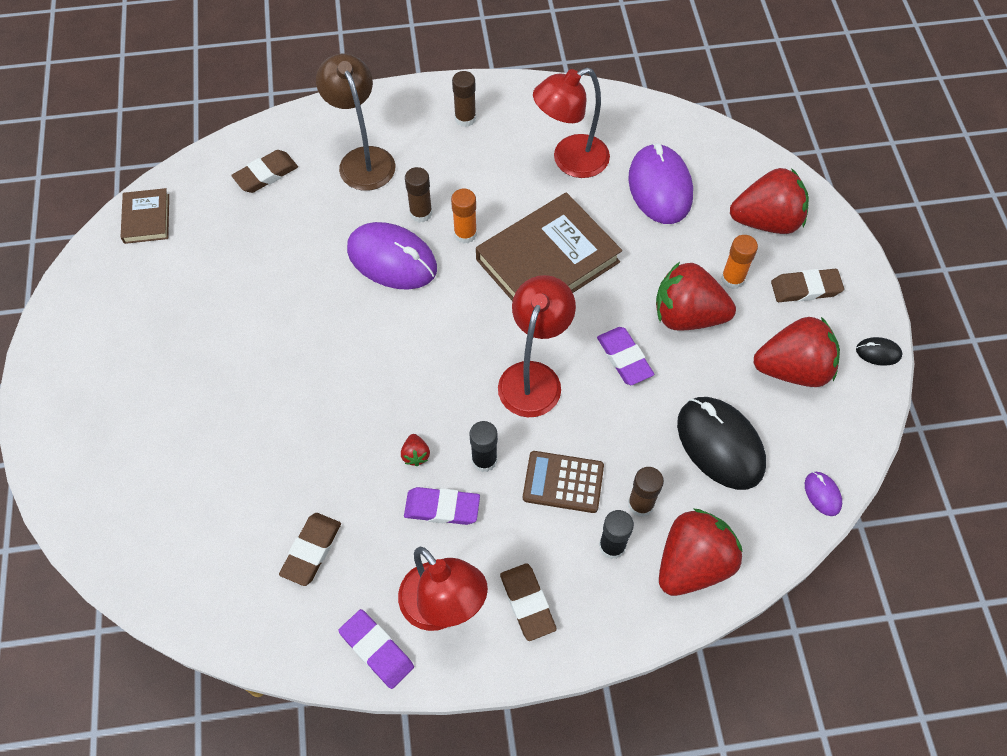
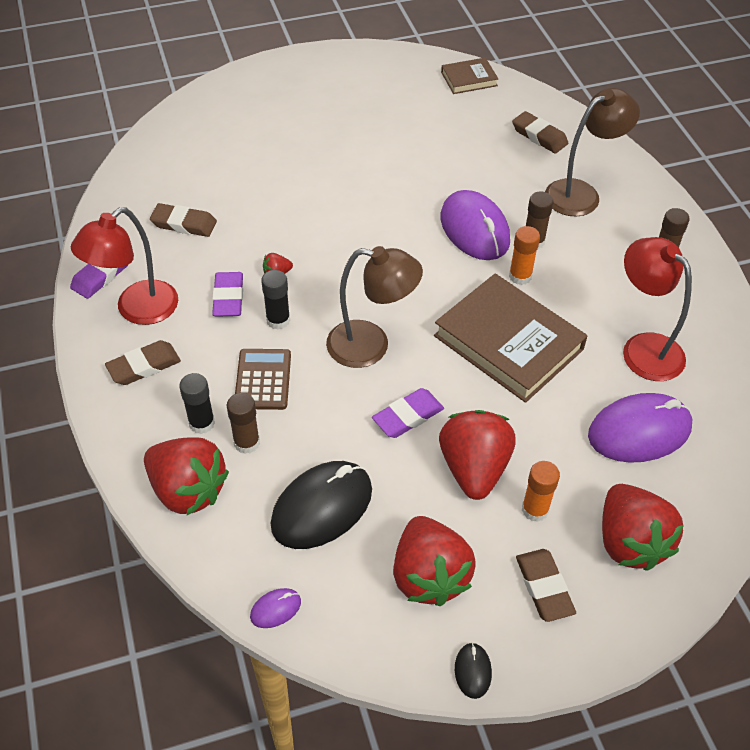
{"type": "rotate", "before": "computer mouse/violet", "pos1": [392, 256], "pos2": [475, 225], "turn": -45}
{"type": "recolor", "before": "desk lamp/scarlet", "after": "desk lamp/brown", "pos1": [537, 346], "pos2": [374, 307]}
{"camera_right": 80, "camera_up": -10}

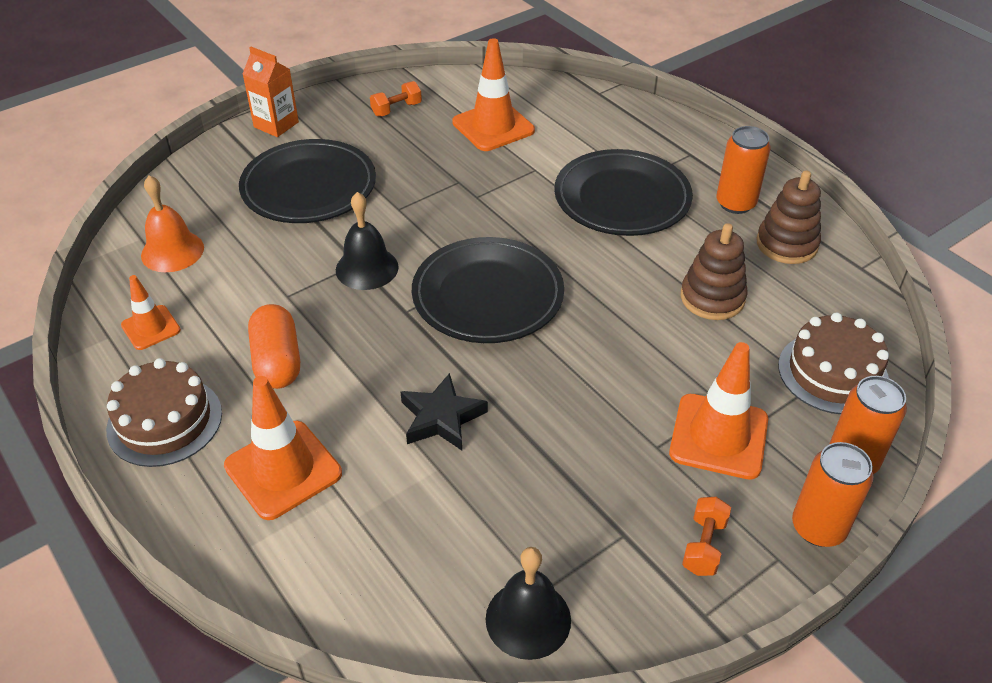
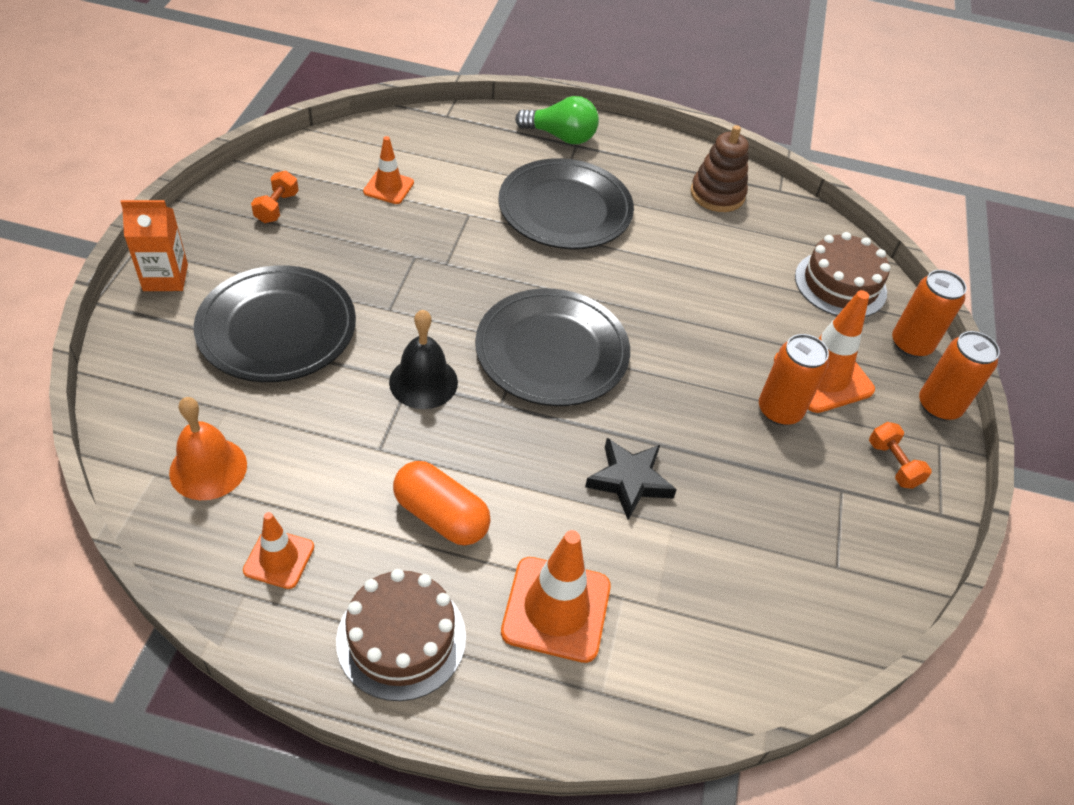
{"type": "resize", "before": "traffic cone/bright orange", "pos1": [493, 94], "pos2": [388, 170], "scale": 0.58}
{"type": "delete", "before": "school bell/black", "pos1": [528, 603]}
{"type": "delete", "before": "ring stacker/brown", "pos1": [714, 271]}
{"type": "move", "before": "tin/bright orange", "pos1": [743, 170], "pos2": [794, 379]}
{"type": "insert", "after": "light bulb/emerald", "pos2": [557, 120]}
{"camera_right": -45, "camera_up": 5}

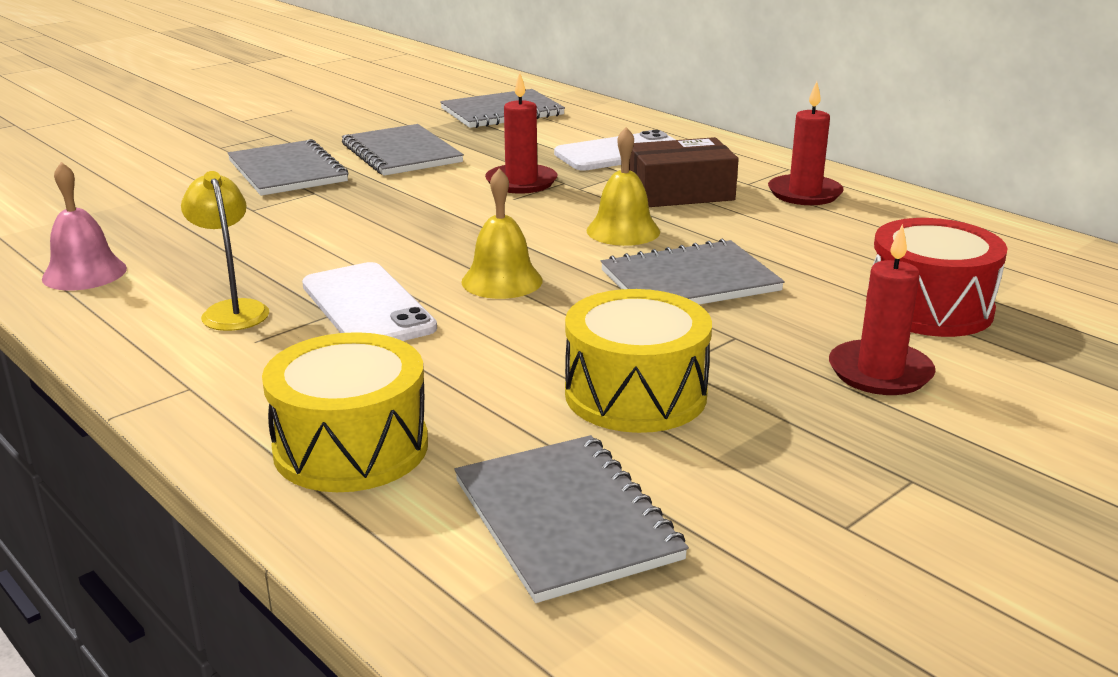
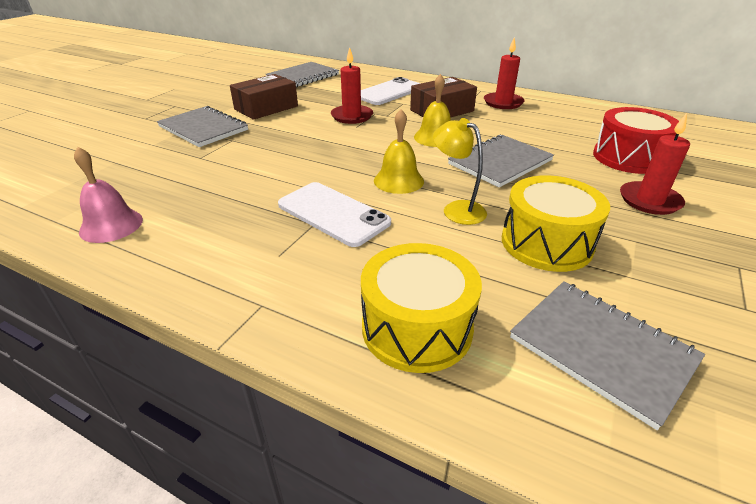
{"type": "move", "before": "desk lamp/golden", "pos1": [225, 251], "pos2": [460, 171]}
{"type": "replace", "before": "exercise book/ash-grey", "after": "box/brown", "pos1": [403, 150], "pos2": [264, 97]}
{"camera_right": -20, "camera_up": 10}

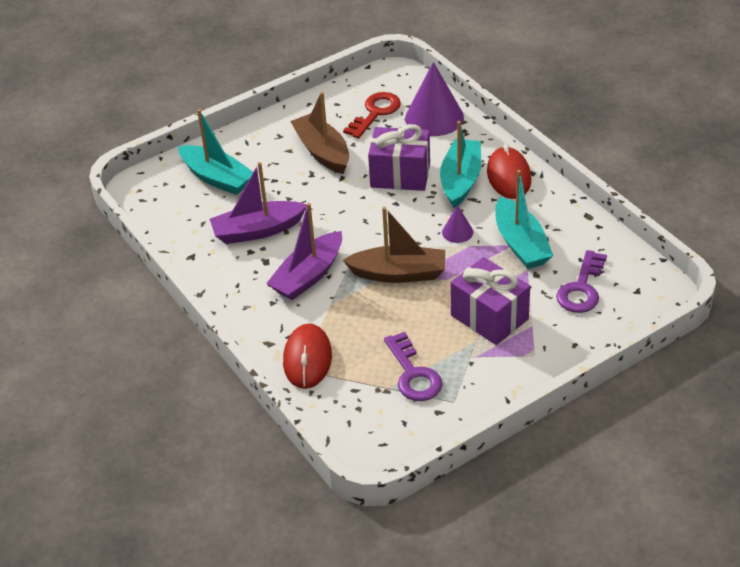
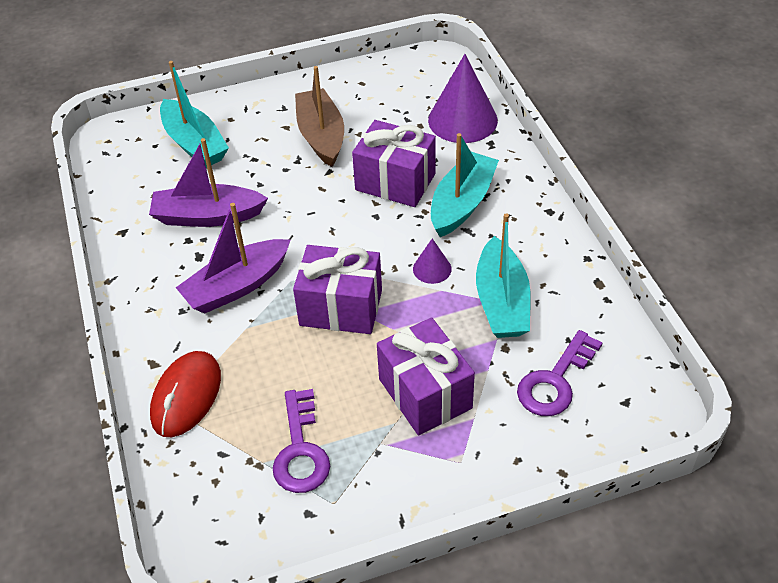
{"type": "delete", "before": "latchkey/scarlet", "pos1": [372, 115]}
{"type": "replace", "before": "boat/brown", "after": "wrapped gift/violet", "pos1": [394, 245], "pos2": [337, 289]}
{"type": "delete", "before": "computer mouse/scarlet", "pos1": [509, 171]}
{"camera_right": 15, "camera_up": 5}

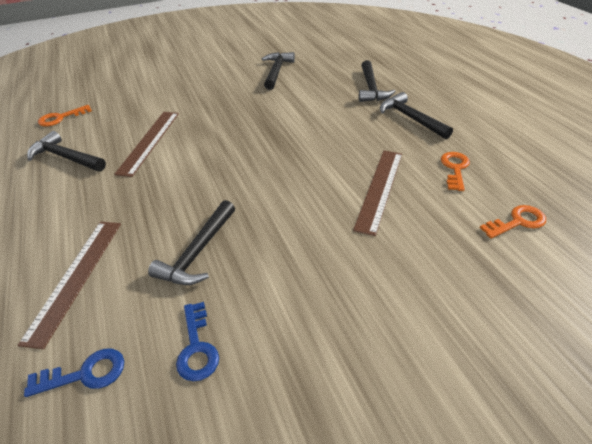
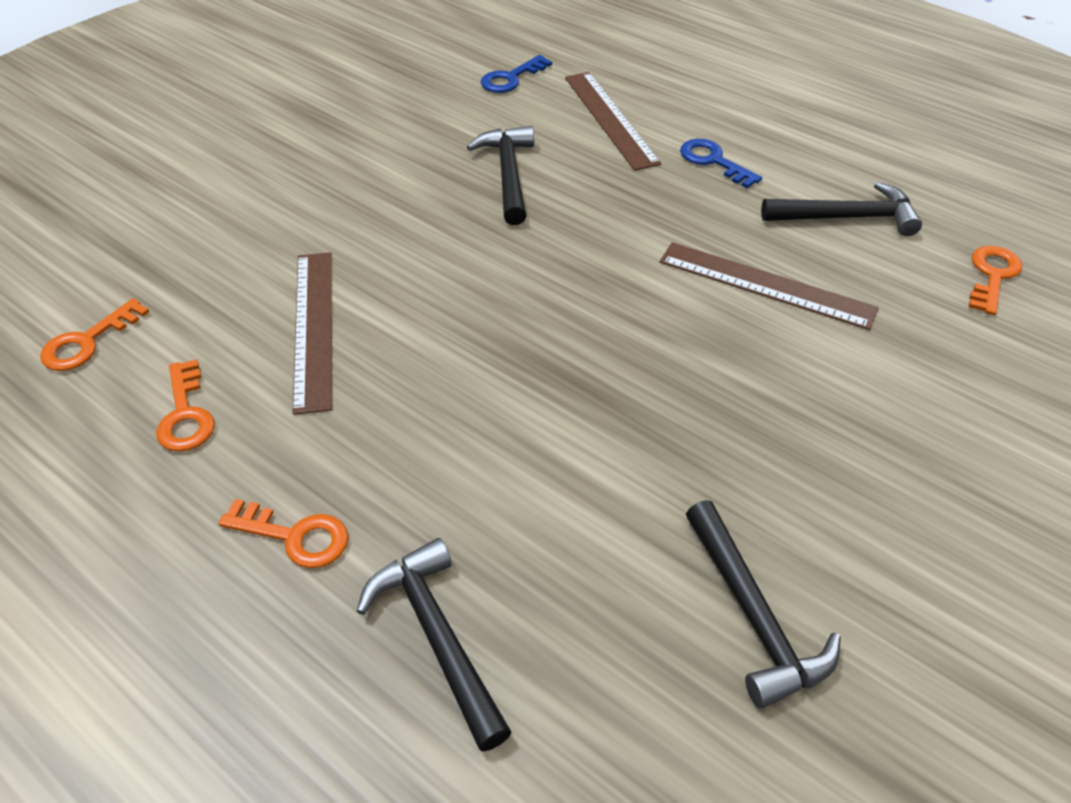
{"type": "rotate", "before": "straightedge/brown", "pos1": [146, 144], "pos2": [769, 286], "turn": -45}
{"type": "move", "before": "latchkey/royal blue", "pos1": [197, 341], "pos2": [721, 163]}
{"type": "replace", "before": "claw hammer/black", "after": "latchkey/bright orange", "pos1": [416, 115], "pos2": [283, 533]}
{"camera_right": 150, "camera_up": 5}

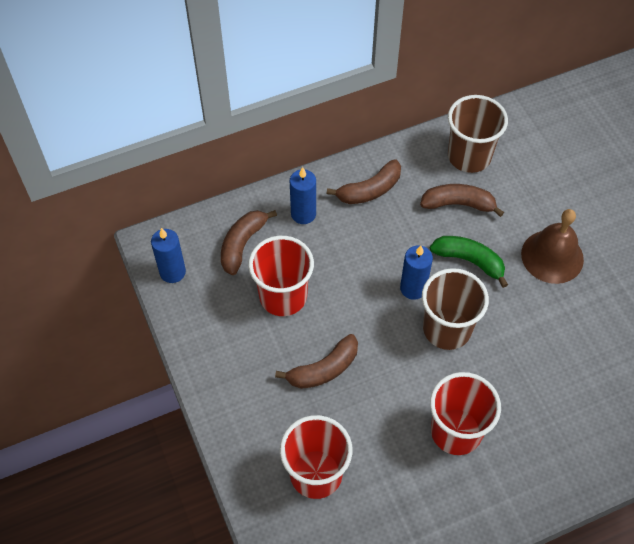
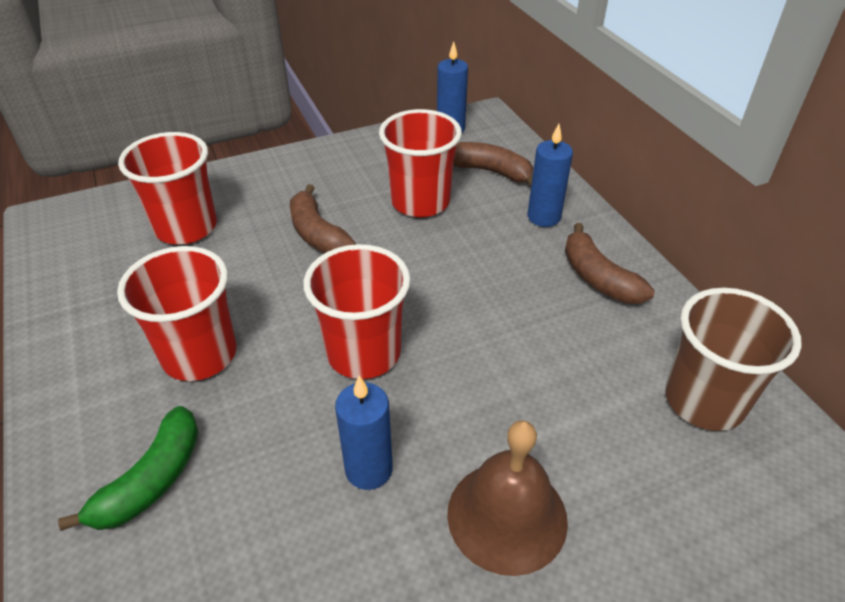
{"type": "move", "before": "wax candle/royal blue", "pos1": [416, 272], "pos2": [364, 433]}
{"type": "delete", "before": "banana fruit/brown", "pos1": [462, 200]}
{"type": "recolor", "before": "beaker/brown", "after": "beaker/scarlet", "pos1": [455, 309], "pos2": [357, 311]}
{"type": "move", "before": "banana fruit/emerald", "pos1": [469, 262], "pos2": [128, 468]}
{"camera_right": 90, "camera_up": -15}

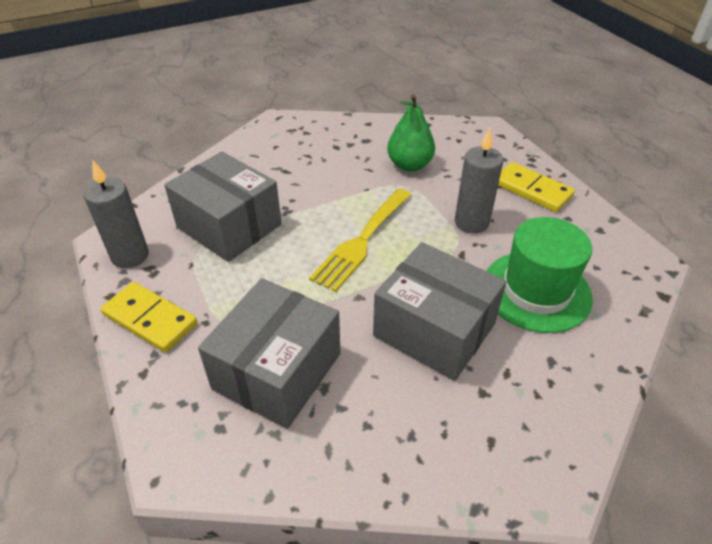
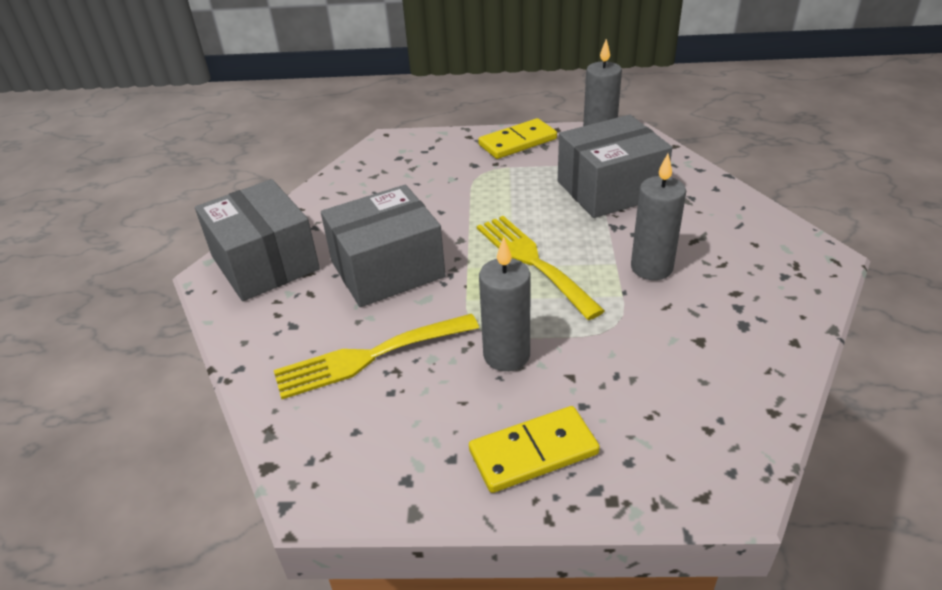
{"type": "move", "before": "box/ash-grey", "pos1": [269, 353], "pos2": [257, 240]}
{"type": "delete", "before": "pear/emerald", "pos1": [411, 133]}
{"type": "replace", "before": "tall hat/emerald", "after": "fork/golden", "pos1": [539, 275], "pos2": [376, 356]}
{"type": "insert", "after": "wax candle/ash-grey", "pos2": [658, 217]}
{"camera_right": 120, "camera_up": -5}

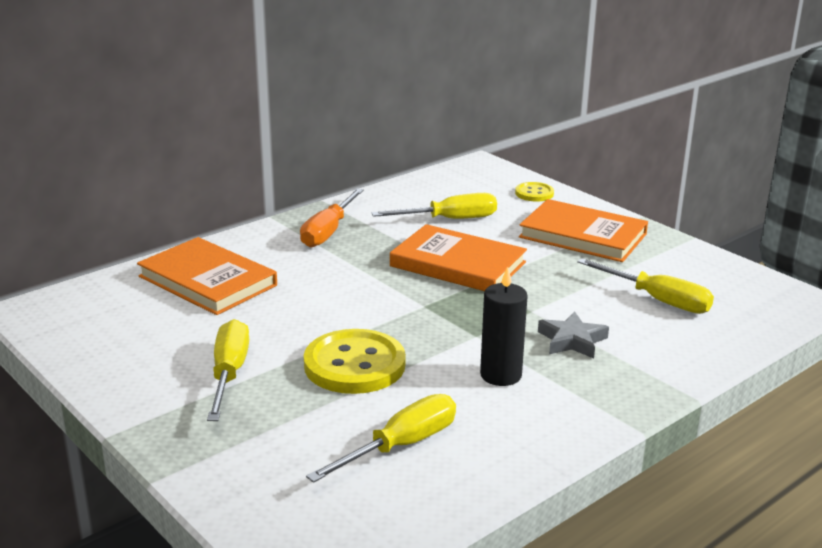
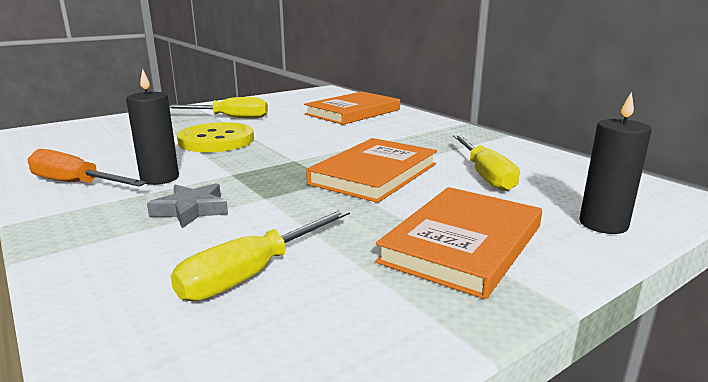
{"type": "move", "before": "flat screwdriver/bright orange", "pos1": [332, 218], "pos2": [87, 168]}
{"type": "delete", "before": "flat screwdriver/golden", "pos1": [381, 438]}
{"type": "replace", "before": "sewing button/golden", "after": "wax candle/black", "pos1": [534, 192], "pos2": [616, 163]}
{"camera_right": 95, "camera_up": -5}

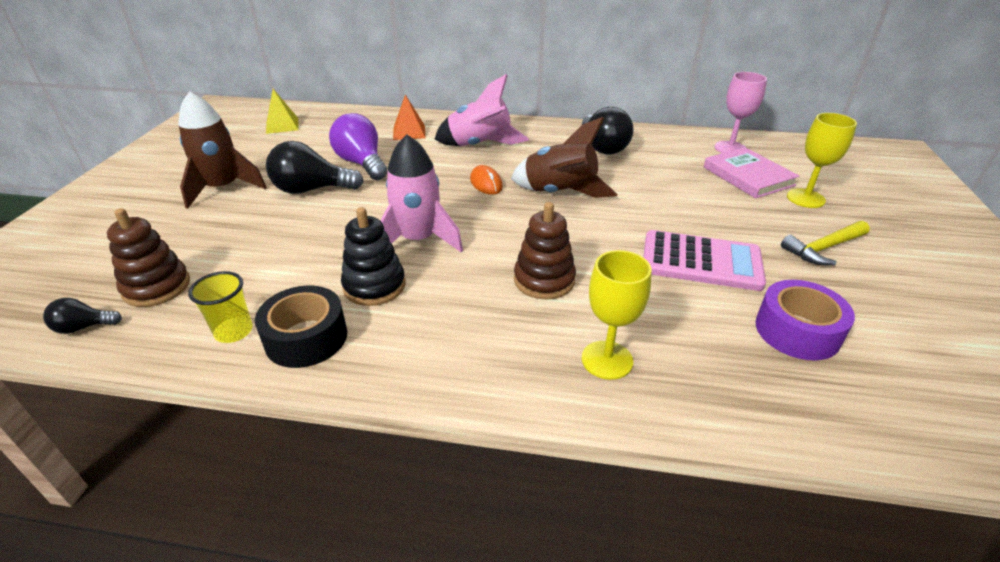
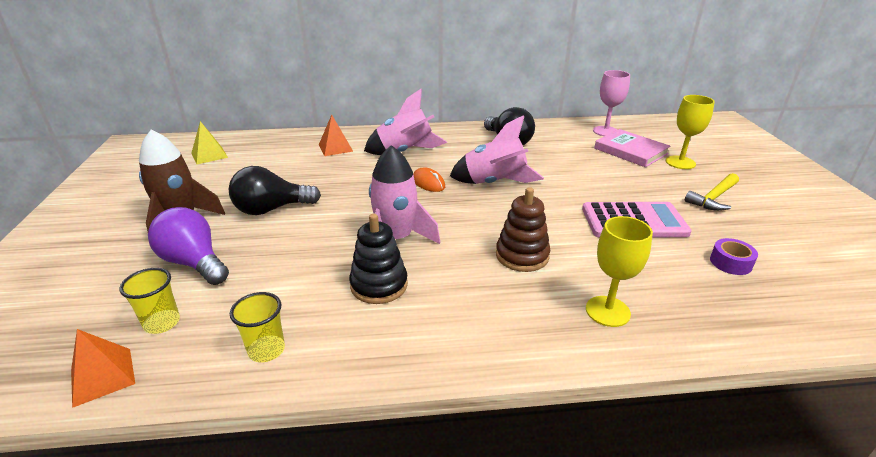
{"type": "replace", "before": "light bulb/black", "after": "pyramid shape/bright orange", "pos1": [82, 316], "pos2": [103, 368]}
{"type": "replace", "before": "ring stacker/brown", "after": "beaker/golden", "pos1": [148, 257], "pos2": [149, 301]}
{"type": "delete", "before": "sticky tape/black", "pos1": [301, 326]}
{"type": "move", "before": "light bulb/violet", "pos1": [358, 146], "pos2": [188, 246]}
{"type": "recolor", "before": "toy rocket/brown", "after": "toy rocket/pink", "pos1": [564, 157], "pos2": [497, 149]}
{"type": "resize", "before": "sticky tape/violet", "pos1": [805, 320], "pos2": [734, 256], "scale": 0.61}
{"camera_right": -15, "camera_up": -5}

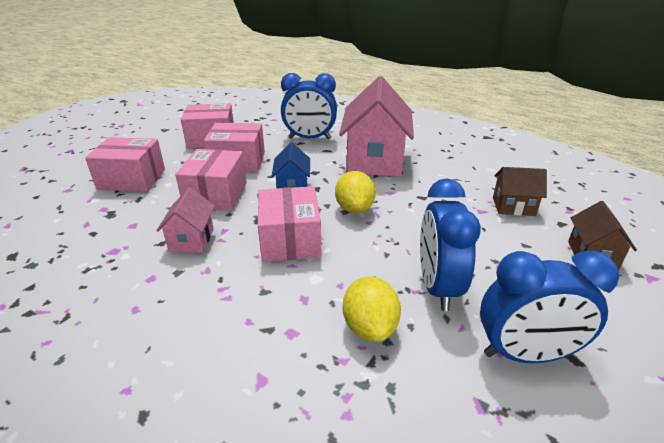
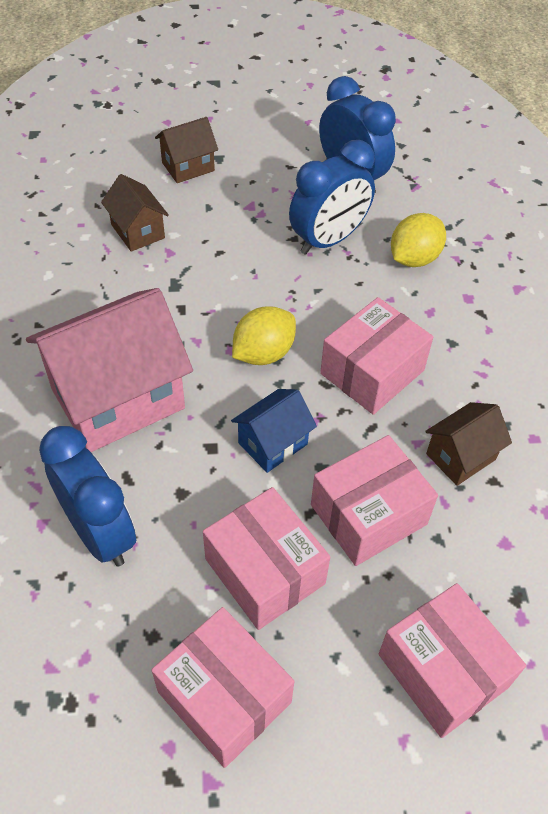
{"type": "recolor", "before": "house/pink", "after": "house/brown", "pos1": [185, 220], "pos2": [468, 444]}
{"camera_right": -130, "camera_up": 20}

